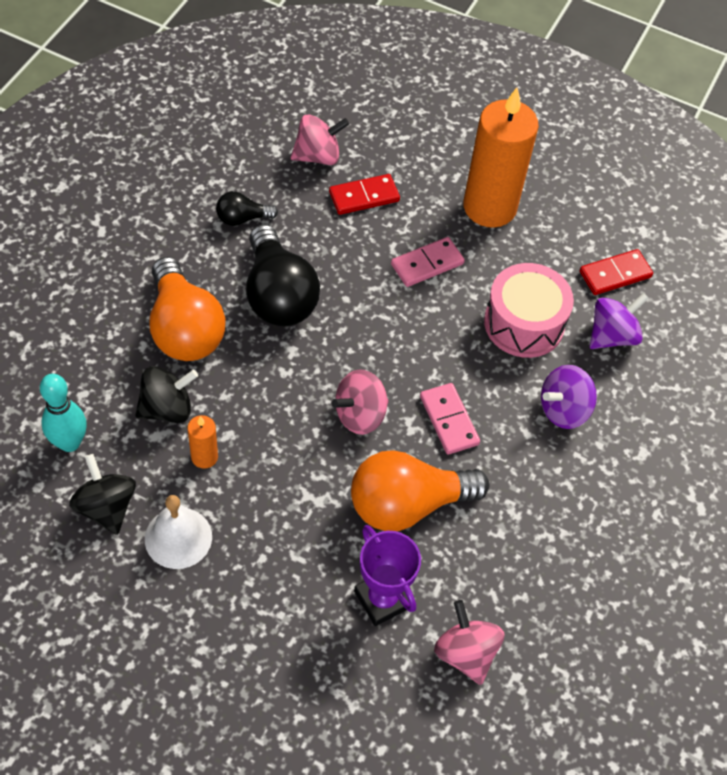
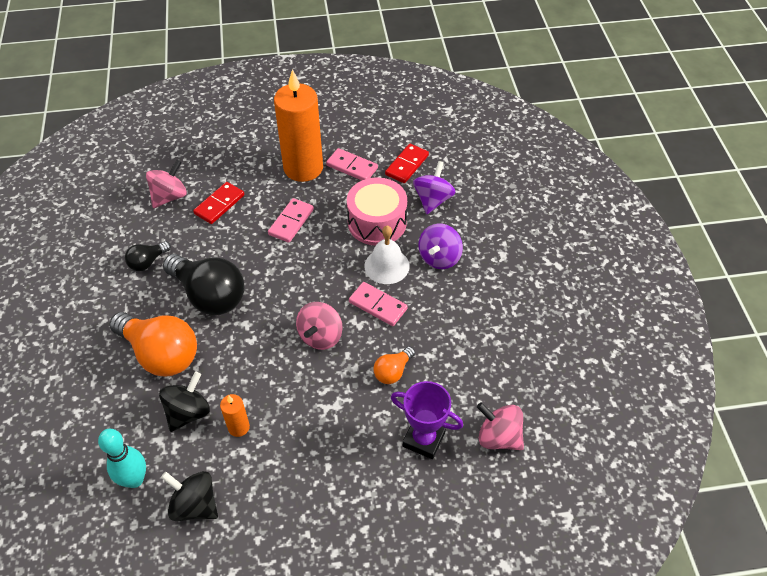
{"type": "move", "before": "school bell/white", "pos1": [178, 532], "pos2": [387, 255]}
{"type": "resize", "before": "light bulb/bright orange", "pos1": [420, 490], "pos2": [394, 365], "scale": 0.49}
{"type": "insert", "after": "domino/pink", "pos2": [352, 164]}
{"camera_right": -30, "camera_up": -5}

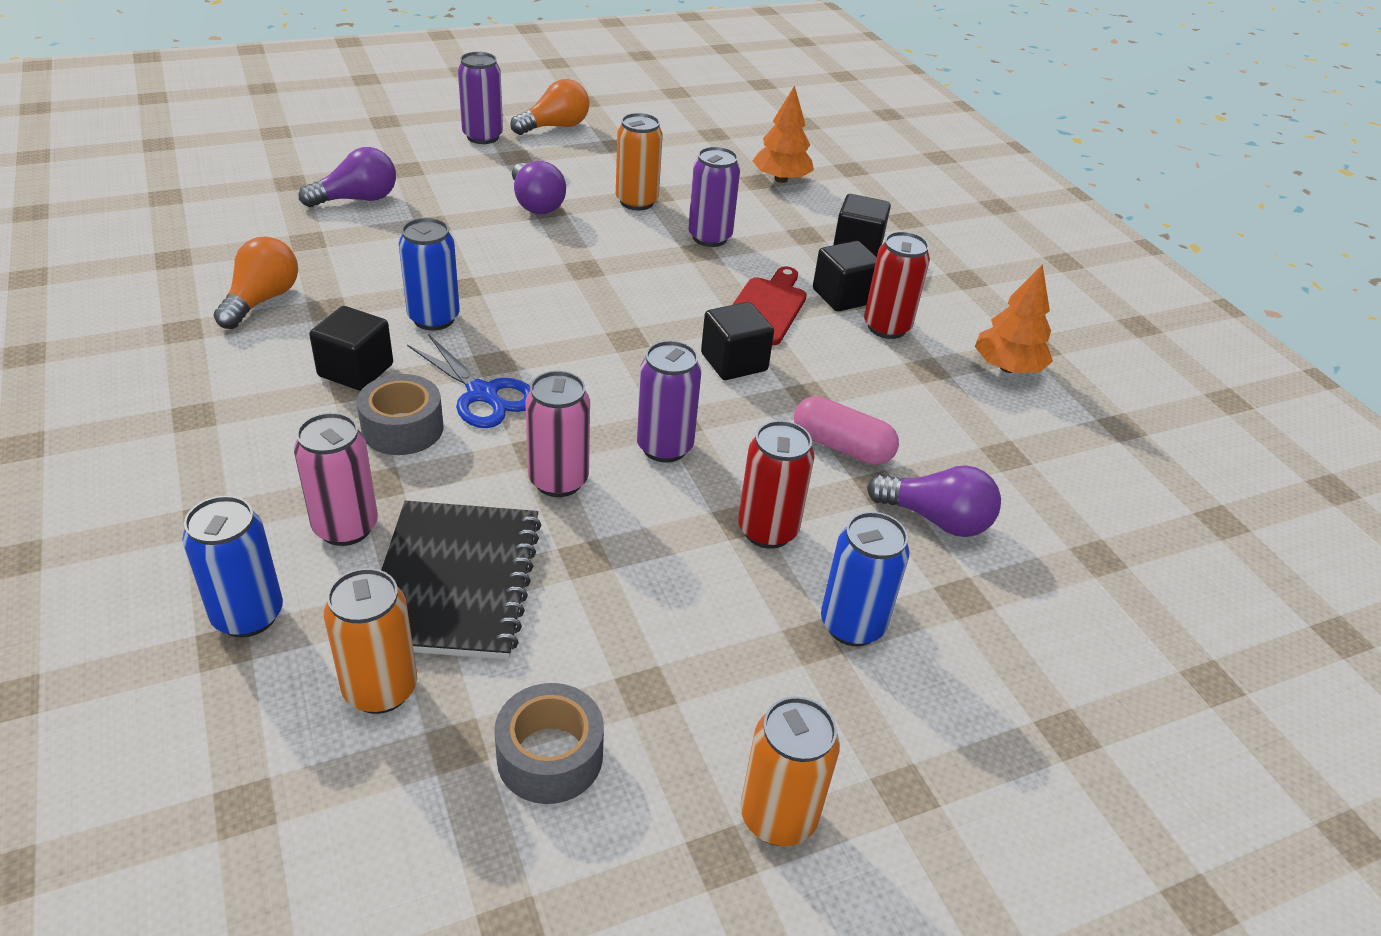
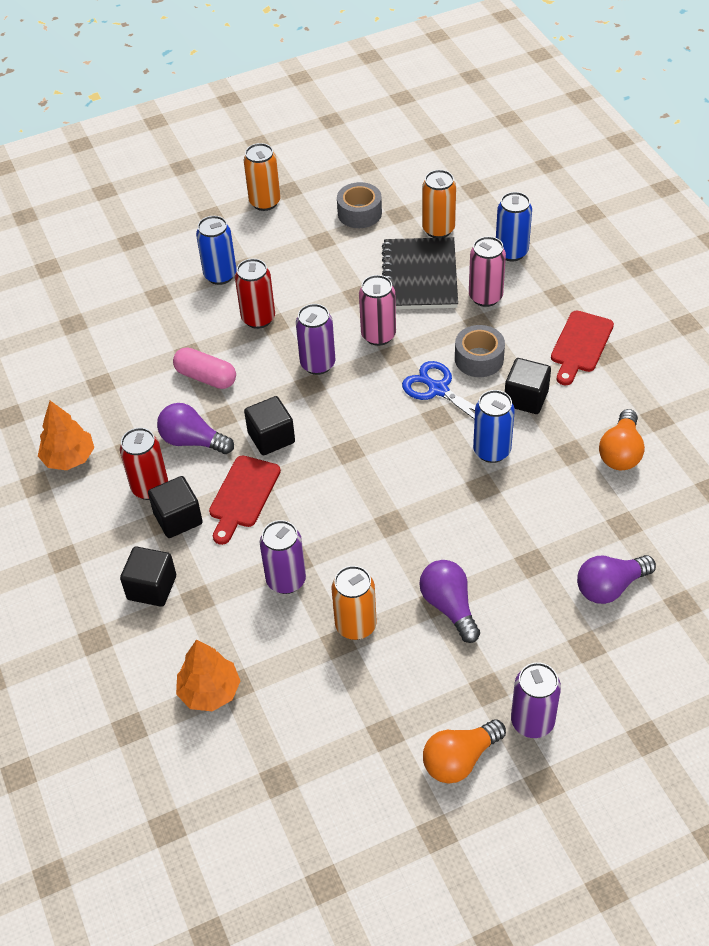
{"type": "move", "before": "light bulb/violet", "pos1": [934, 501], "pos2": [195, 428]}
{"type": "insert", "after": "bread board/scarlet", "pos2": [582, 347]}
{"camera_right": -175, "camera_up": 10}

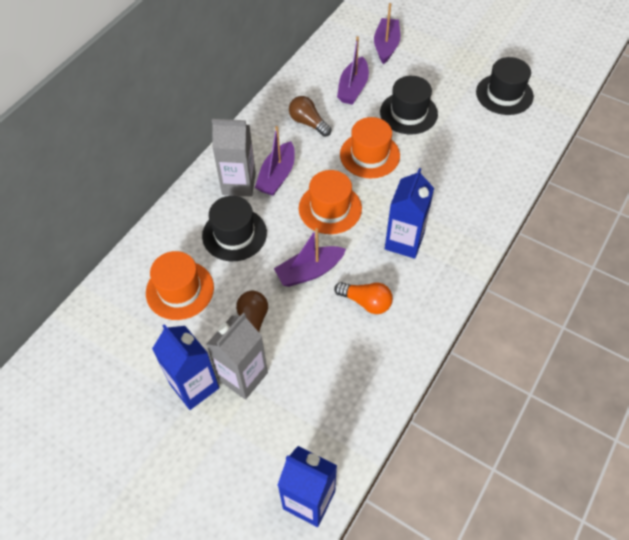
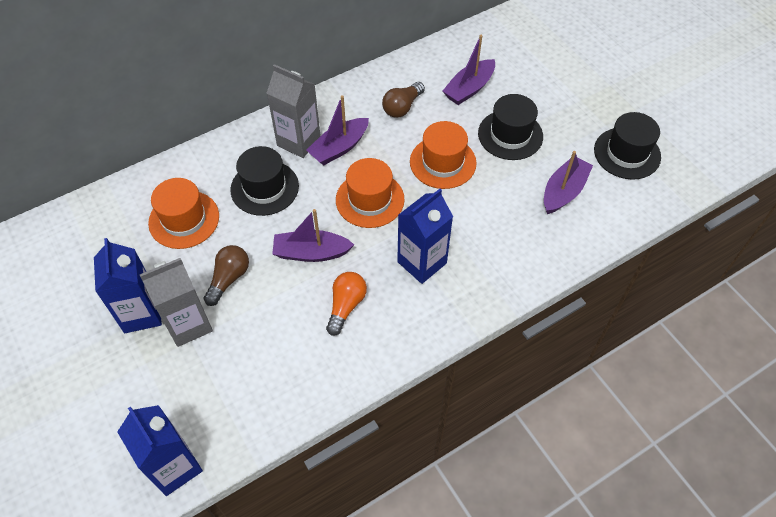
{"type": "rotate", "before": "light bulb/brown", "pos1": [310, 116], "pos2": [403, 100], "turn": -120}
{"type": "rotate", "before": "light bulb/bright orange", "pos1": [363, 298], "pos2": [346, 304], "turn": -120}
{"type": "move", "before": "boat/violet", "pos1": [387, 33], "pos2": [568, 182]}
{"camera_right": 25, "camera_up": 0}

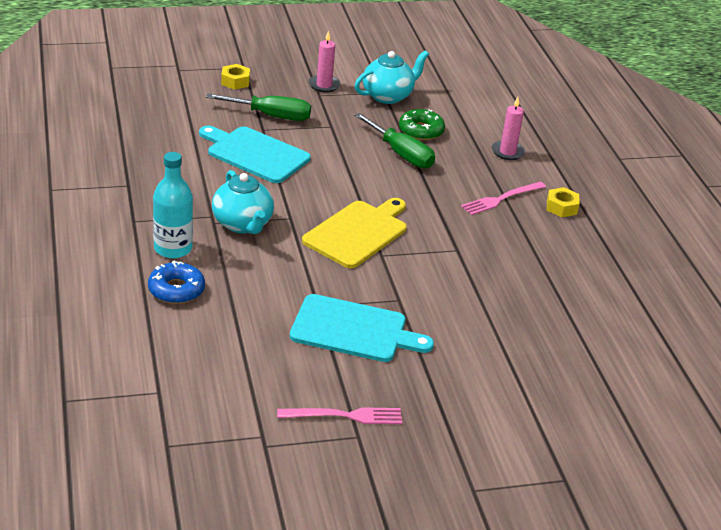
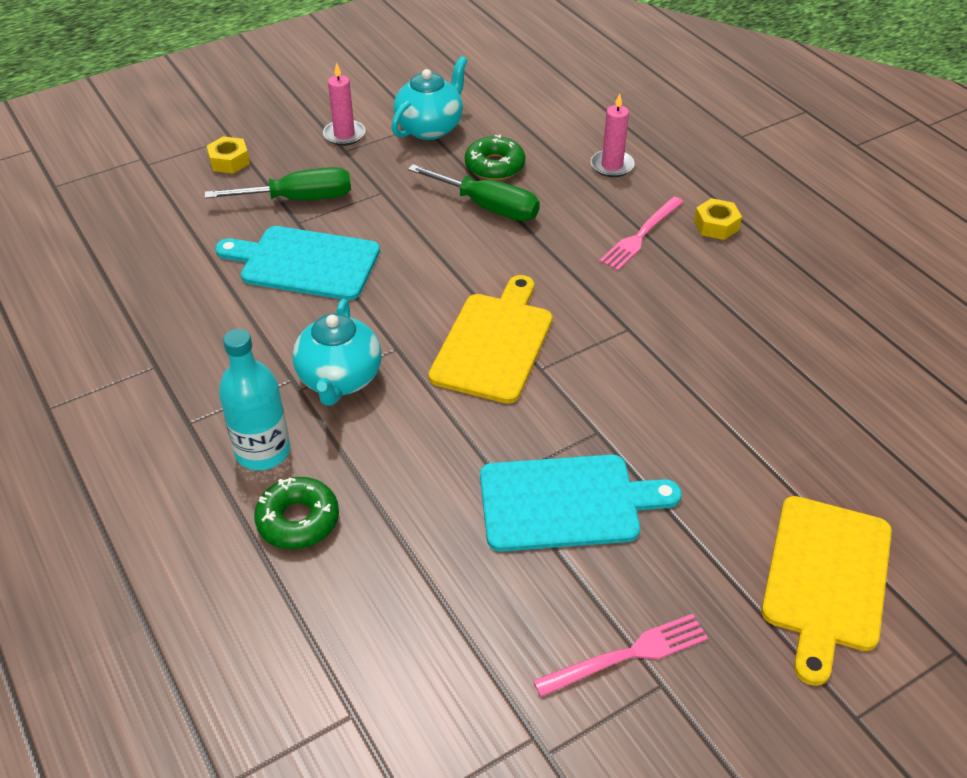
{"type": "recolor", "before": "glazed donut/royal blue", "after": "glazed donut/emerald", "pos1": [176, 282], "pos2": [296, 513]}
{"type": "rotate", "before": "tea pot/aqua", "pos1": [243, 202], "pos2": [337, 352], "turn": 45}
{"type": "insert", "after": "bread board/golden", "pos2": [827, 591]}
{"camera_right": -15, "camera_up": 10}

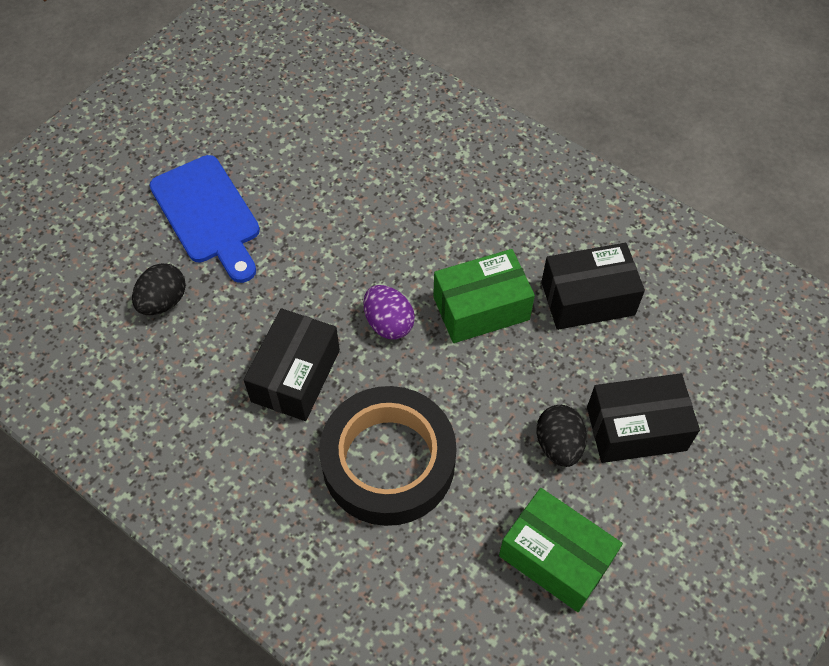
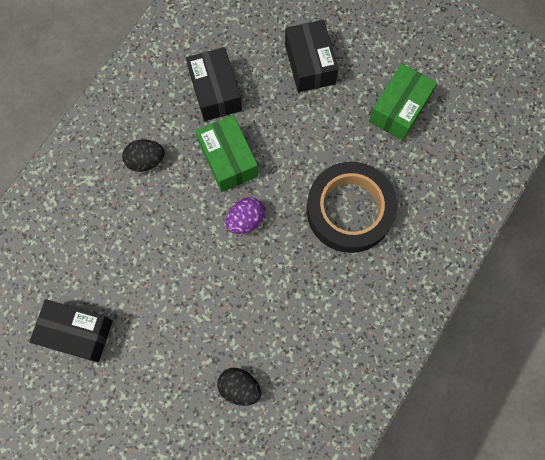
{"type": "delete", "before": "bread board/royal blue", "pos1": [205, 219]}
{"type": "move", "before": "box/black", "pos1": [292, 364], "pos2": [71, 330]}
{"type": "move", "before": "egg shape/black", "pos1": [561, 436], "pos2": [143, 155]}
{"camera_right": -95, "camera_up": 15}

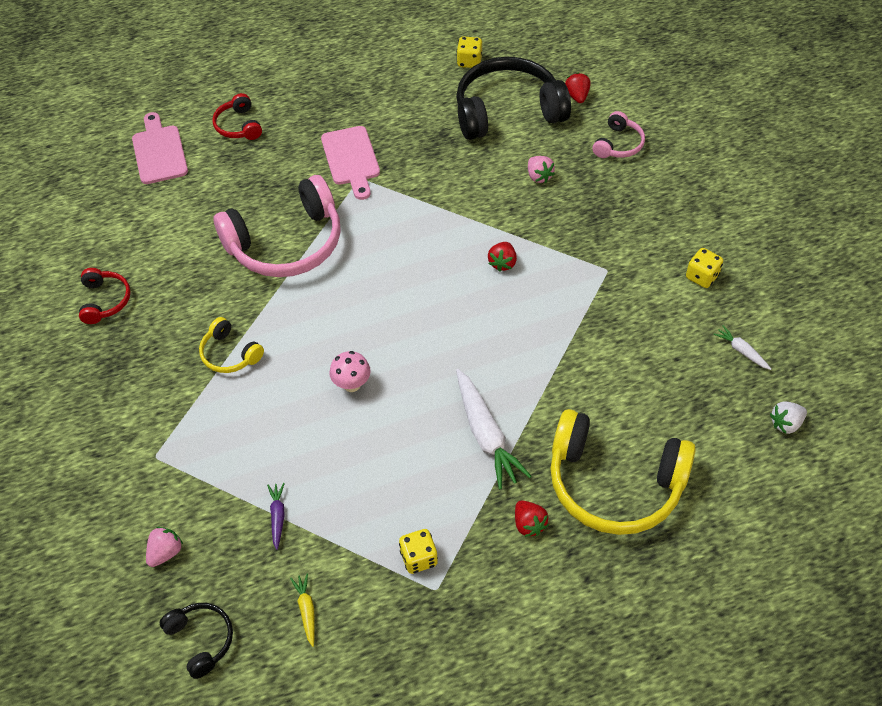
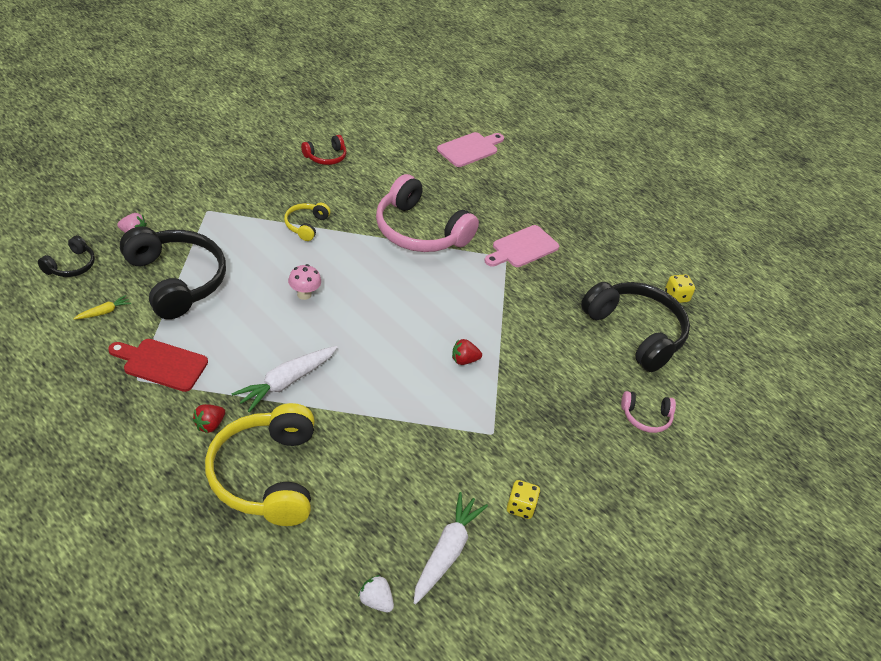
{"type": "delete", "before": "headphones/scarlet", "pos1": [237, 116]}
{"type": "replace", "before": "root vegetable/violet", "after": "headphones/black", "pos1": [276, 516], "pos2": [173, 272]}
{"type": "replace", "before": "dice/golden", "after": "bread board/scarlet", "pos1": [418, 551], "pos2": [158, 365]}
{"type": "delete", "before": "toy strawberry/pink", "pos1": [541, 169]}
{"type": "delete", "before": "toy strawberry/scarlet", "pos1": [578, 88]}
{"type": "resize", "before": "root vegetable/white", "pos1": [742, 347], "pos2": [451, 548], "scale": 2.05}
{"camera_right": 60, "camera_up": -10}

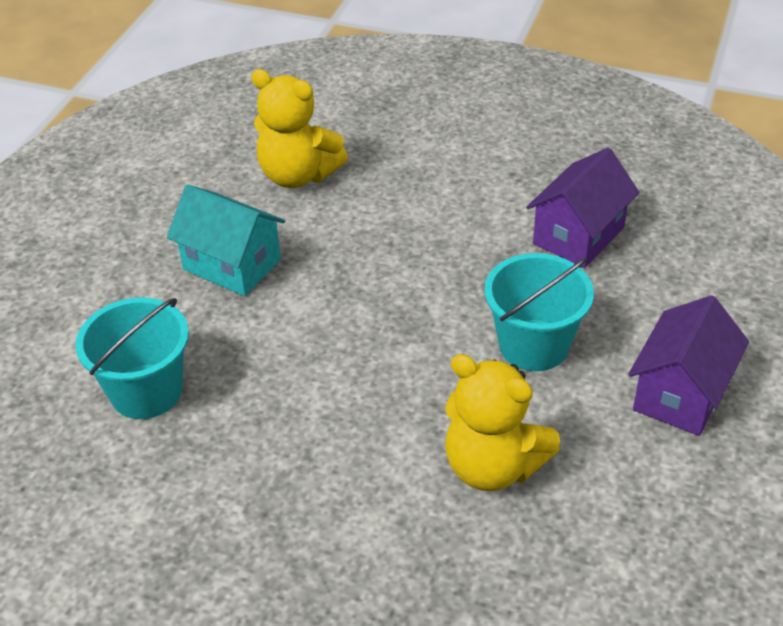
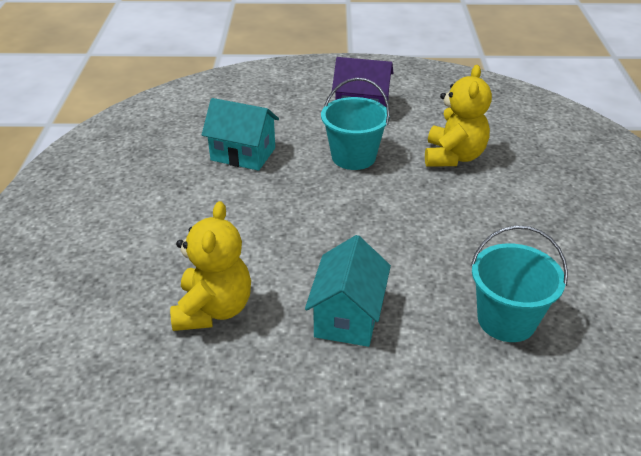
{"type": "recolor", "before": "house/violet", "after": "house/aqua", "pos1": [583, 208], "pos2": [240, 134]}
{"camera_right": -110, "camera_up": -5}

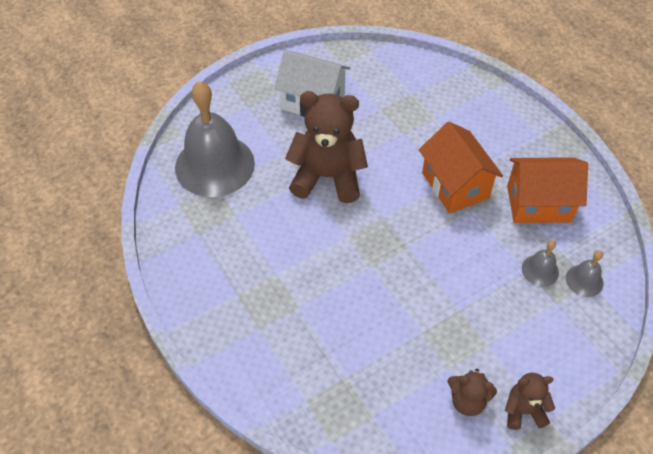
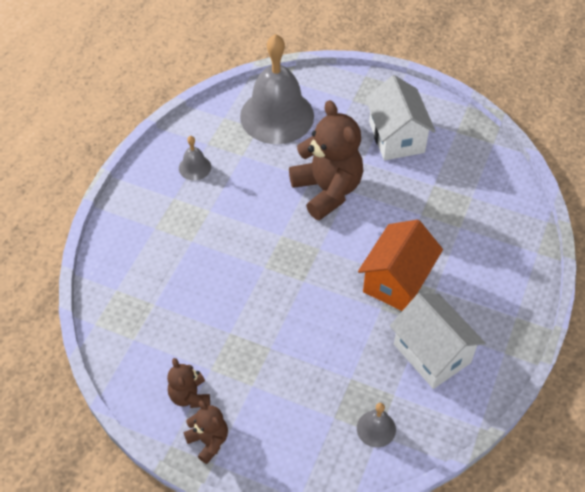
{"type": "recolor", "before": "house/bright orange", "after": "house/white", "pos1": [547, 190], "pos2": [437, 341]}
{"type": "move", "before": "school bell/ash-grey", "pos1": [540, 263], "pos2": [195, 158]}
{"camera_right": 55, "camera_up": 0}

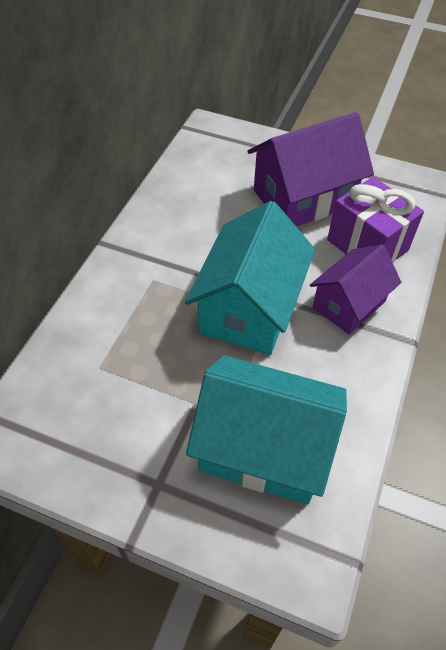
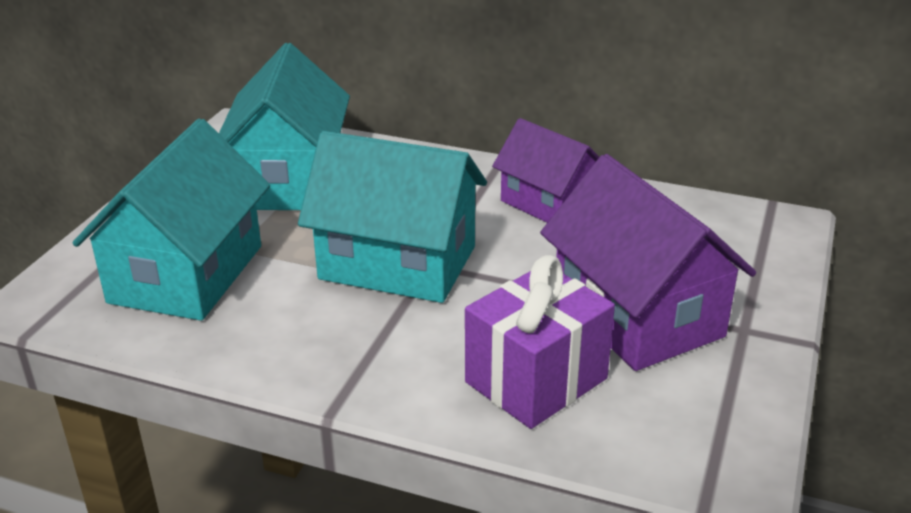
{"type": "move", "before": "house/violet", "pos1": [355, 289], "pos2": [545, 170]}
{"type": "insert", "after": "house/aqua", "pos2": [284, 126]}
{"camera_right": 90, "camera_up": -20}

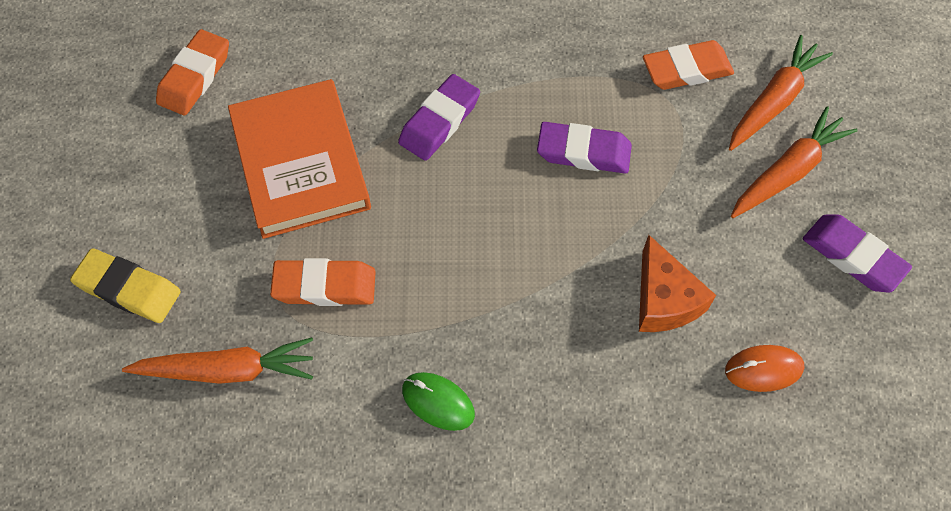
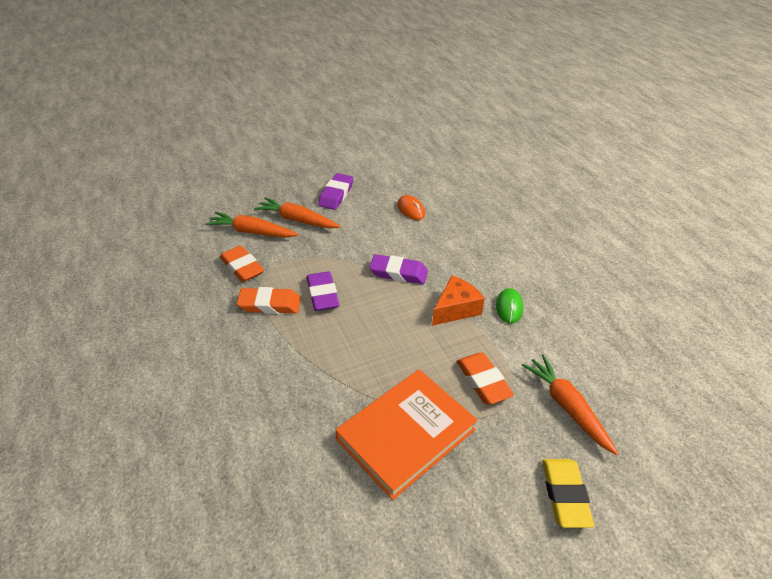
{"type": "move", "before": "eraser/bright orange", "pos1": [192, 72], "pos2": [269, 300]}
{"type": "move", "before": "eraser/violet", "pos1": [439, 117], "pos2": [398, 269]}
{"type": "move", "before": "piece of cheese/bright orange", "pos1": [677, 283], "pos2": [458, 300]}
{"camera_right": -115, "camera_up": -20}

